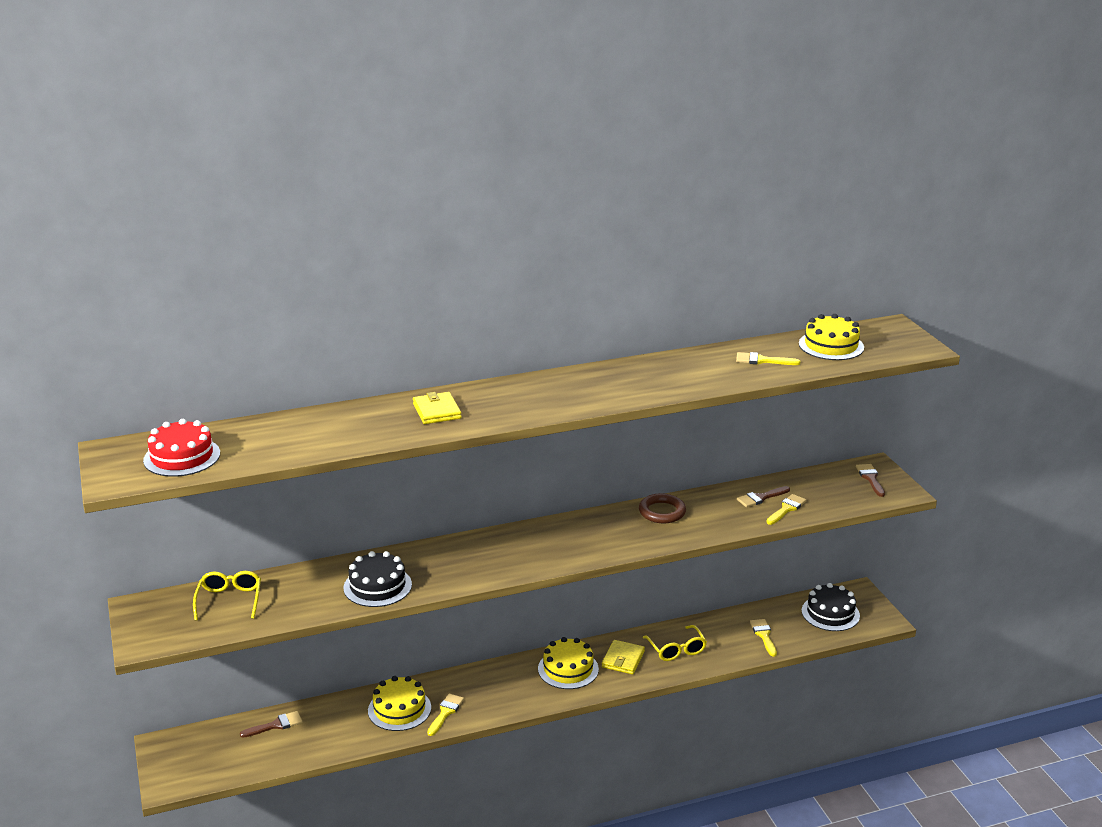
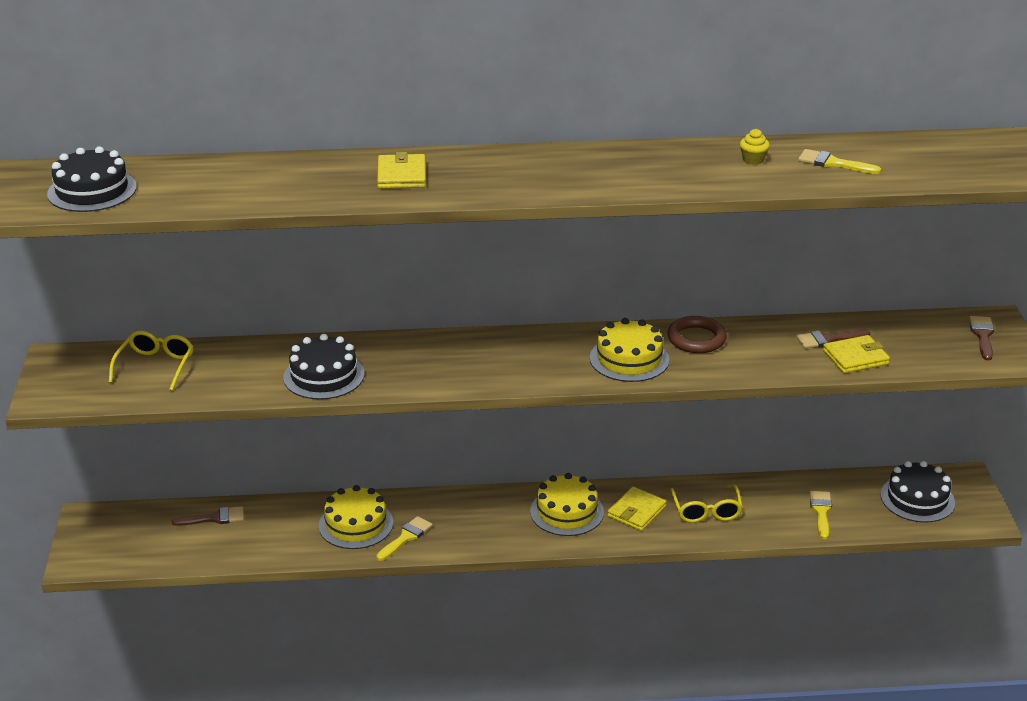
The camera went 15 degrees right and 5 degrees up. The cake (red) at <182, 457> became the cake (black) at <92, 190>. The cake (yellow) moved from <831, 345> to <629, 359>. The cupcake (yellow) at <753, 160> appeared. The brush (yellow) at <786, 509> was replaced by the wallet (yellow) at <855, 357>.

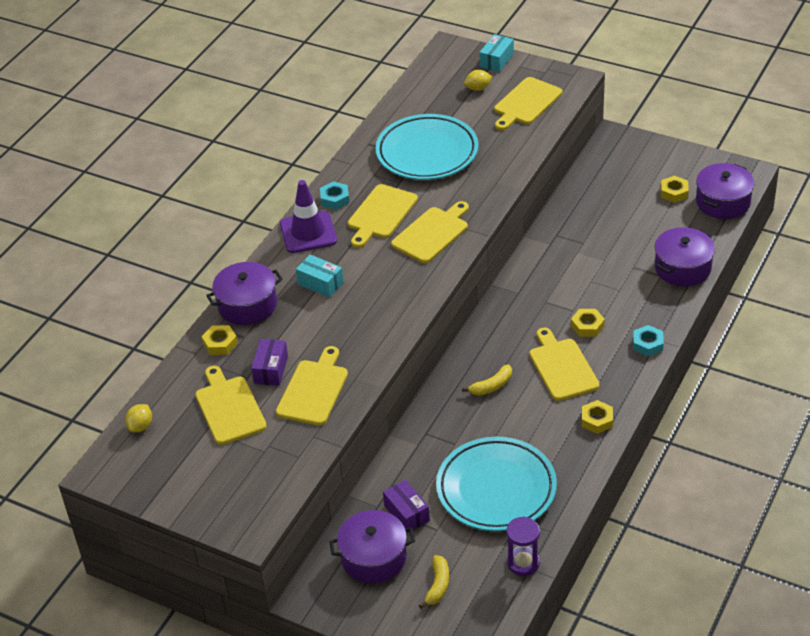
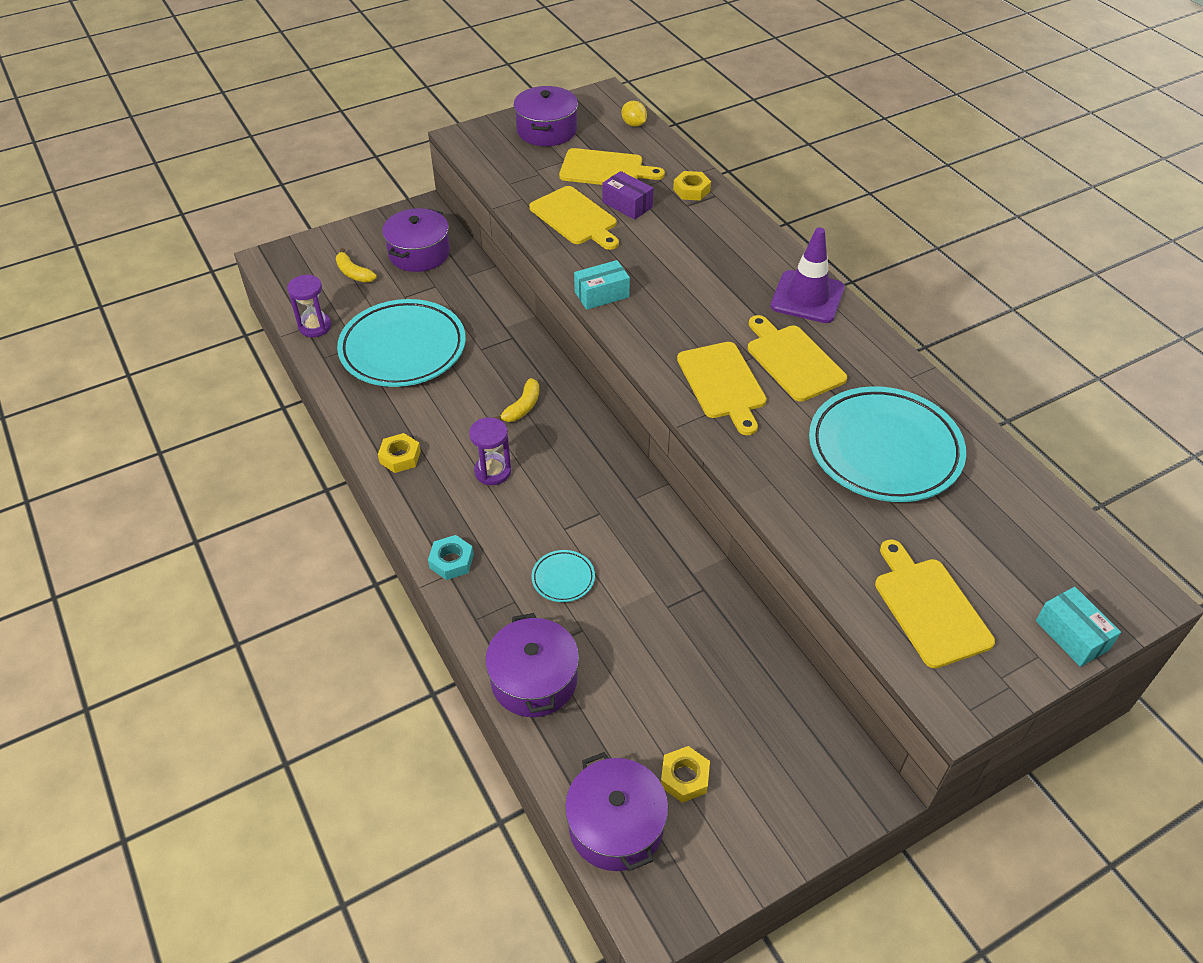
The camera went 120 degrees right and 5 degrees up. The cutting board (yellow) at <562, 367> was replaced by the hourglass (purple) at <493, 471>. The banana (yellow) at <491, 386> turned 150 degrees counterclockwise. The pot (purple) moved from <247, 305> to <546, 130>. The plate (turquoise) at <563, 578> appeared. The box (turquoise) moved from <320, 283> to <601, 294>. The nut (turquoise) at <335, 199> disappeared. The box (purple) at <407, 513> disappeared. The lemon (yellow) at <478, 88> disappeared. The nut (yellow) at <587, 326> disappeared.

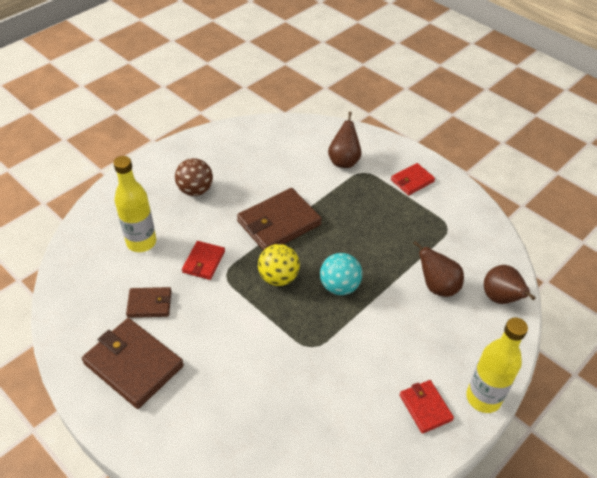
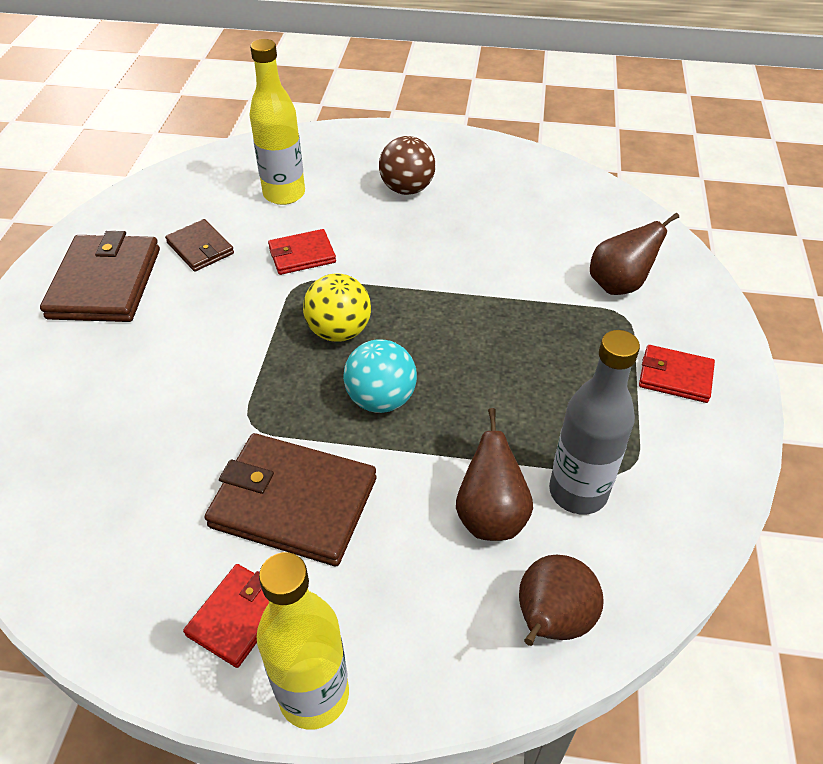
The camera went 55 degrees right and 0 degrees up. The wallet (brown) moved from <279, 223> to <293, 502>. The bottle (grey) at <578, 492> appeared.

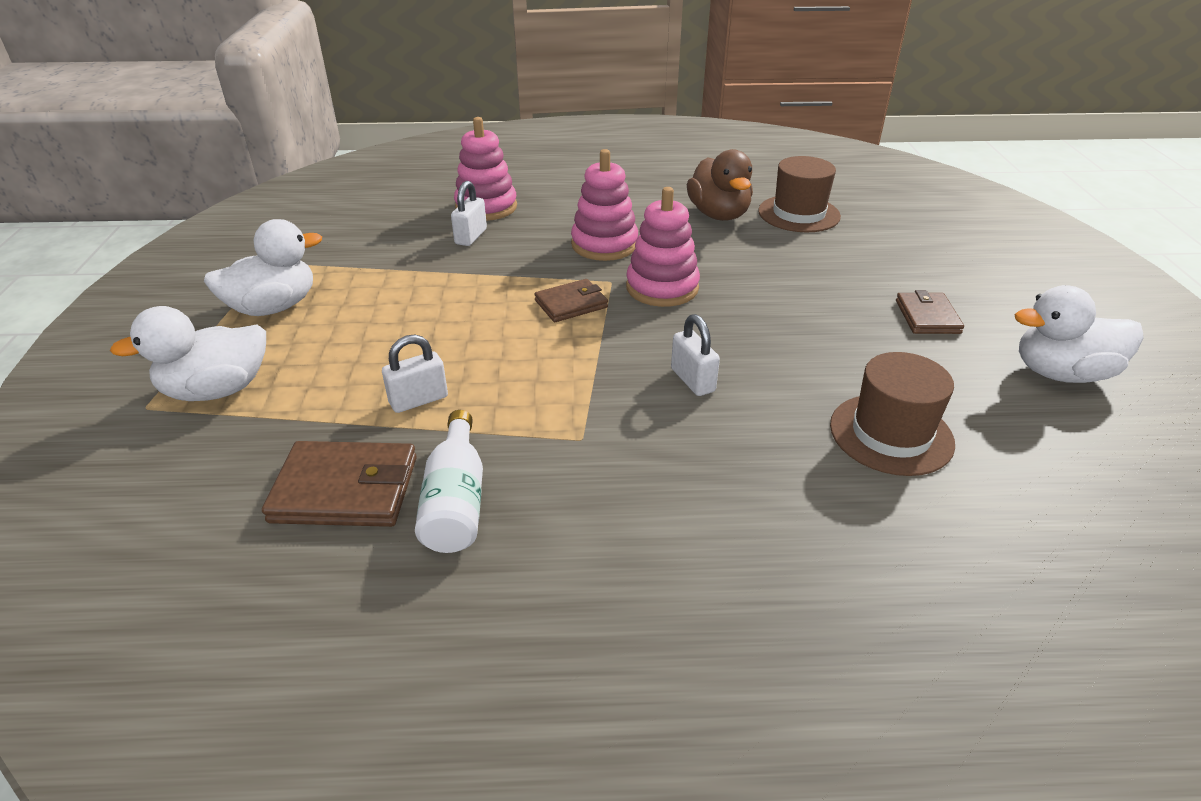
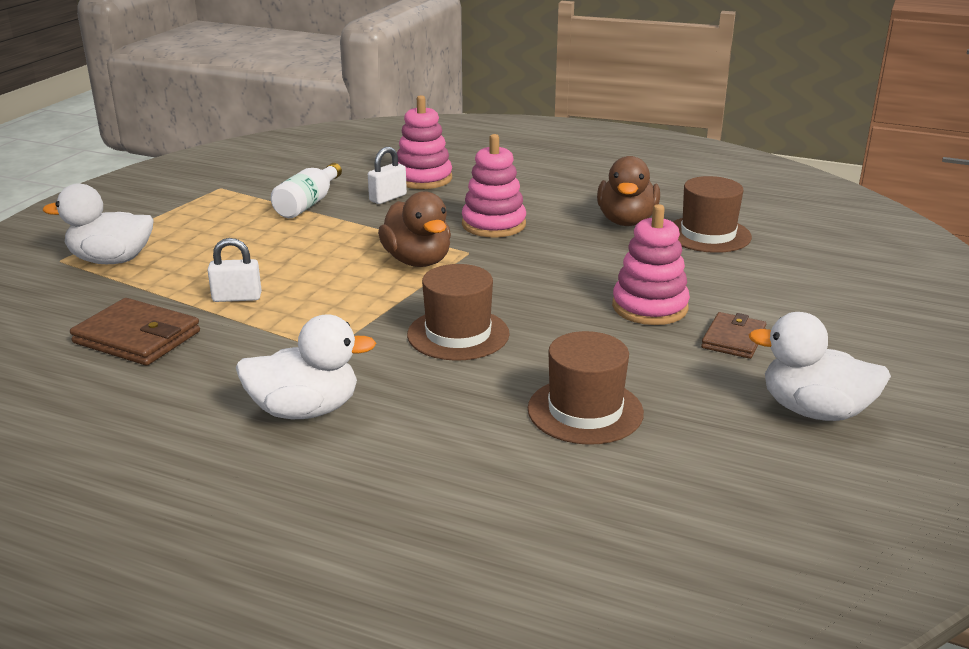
The camera went 25 degrees right and 10 degrees down. The duck (white) moved from <273, 307> to <305, 410>. The bottle (white) moved from <456, 501> to <308, 204>. The wallet (brown) at <571, 304> was replaced by the duck (brown) at <417, 261>. The padlock (white) at <692, 380> was replaced by the hat (brown) at <458, 334>. The stacking toy (pink) moved from <662, 288> to <649, 307>.

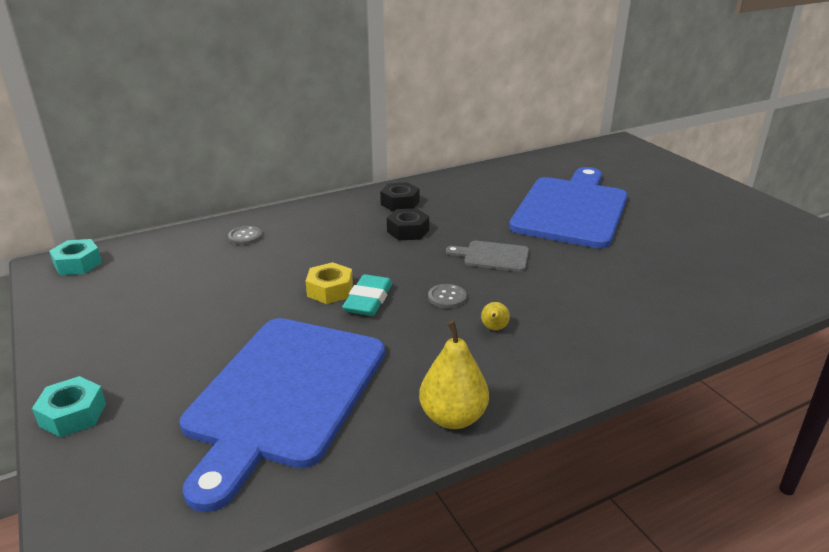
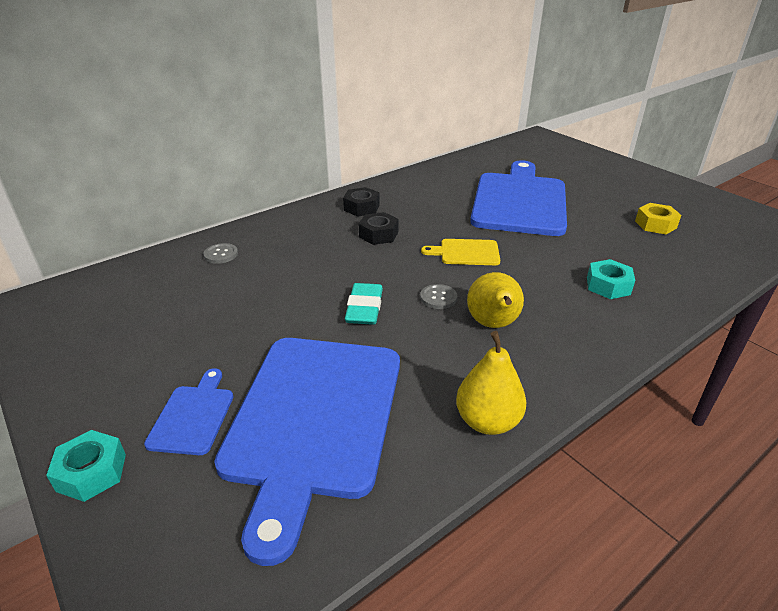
The camera went 10 degrees left and 5 degrees up. The cutting board (blue) at <193, 416> appeared. The cutting board (grey) at <493, 256> became the cutting board (yellow) at <466, 252>. The pear (yellow) at <494, 328> changed to 2.03 times the size. The nut (turquoise) moved from <78, 264> to <608, 286>. The nut (yellow) moved from <330, 290> to <655, 224>.

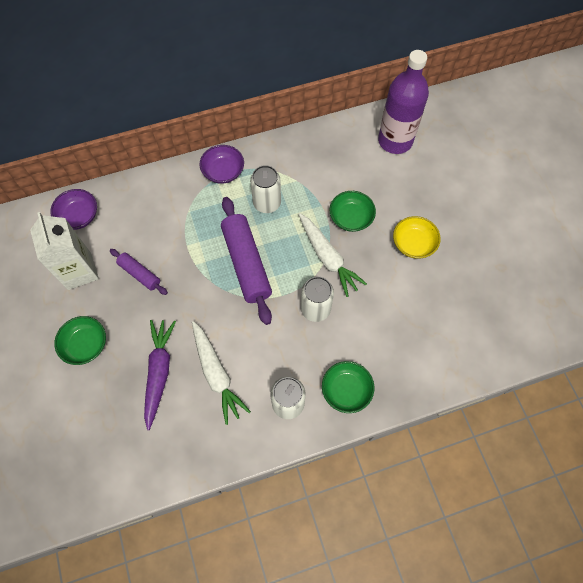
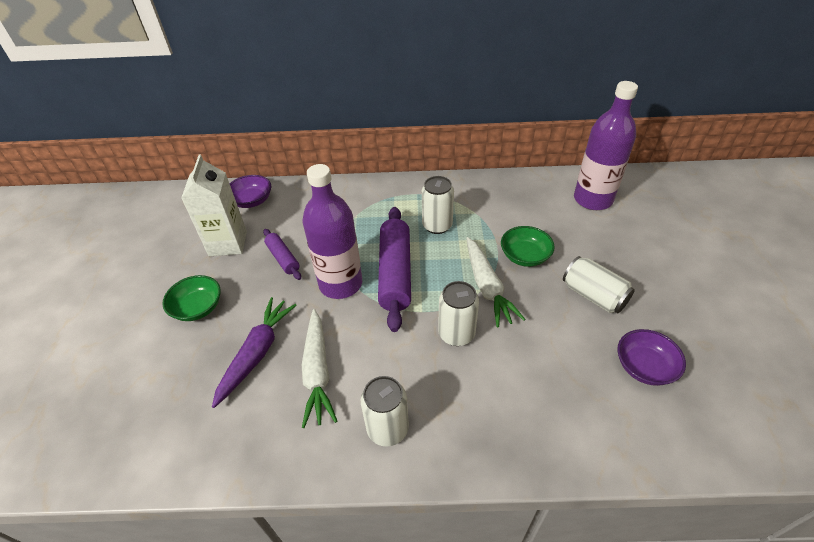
The camera went 20 degrees right and 20 degrees down. The bottle (purple) at <340, 284> appeared. The bowl (yellow) at <413, 244> was replaced by the can (white) at <593, 295>. The bowl (purple) moved from <223, 171> to <644, 367>. The bowl (green) at <346, 390> disappeared.

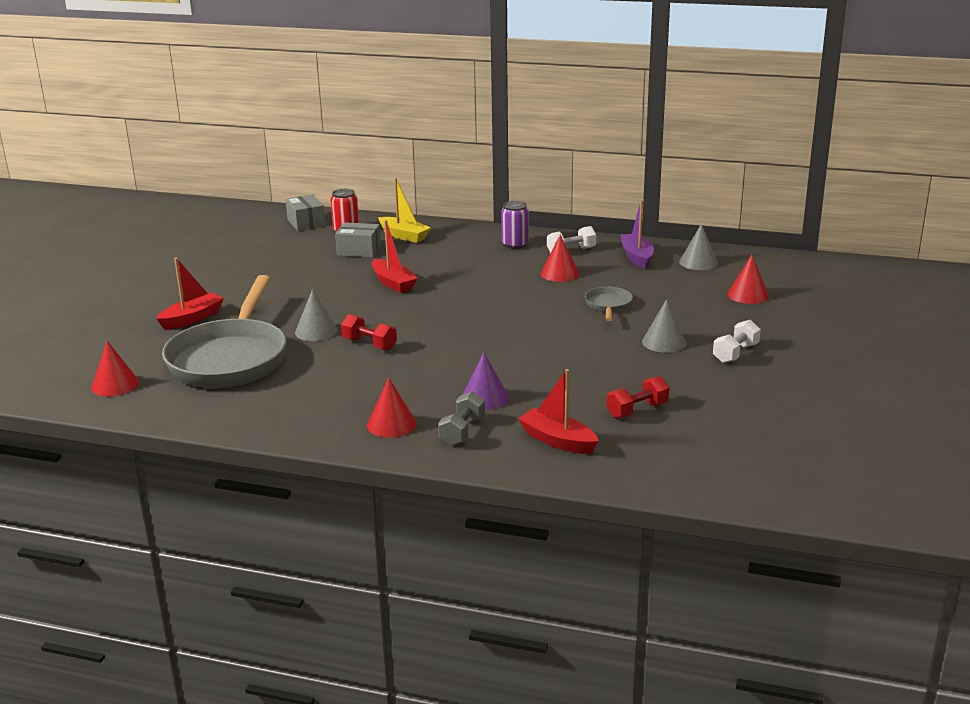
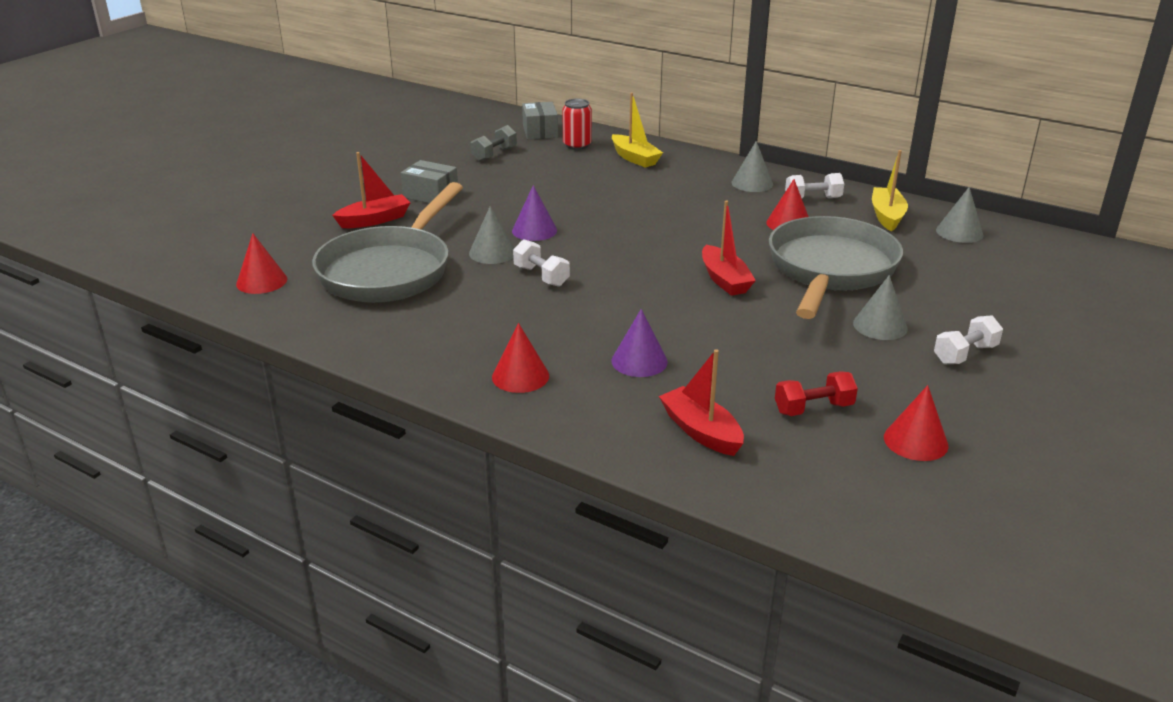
The camera went 15 degrees right and 5 degrees up. The box (grey) moved from <359, 250> to <430, 195>. The dumbbell (grey) moved from <462, 431> to <494, 154>. The cone (purple) at <534, 230> appeared. The dumbbell (red) at <369, 344> became the dumbbell (white) at <541, 276>. The boat (red) moved from <393, 283> to <724, 280>. The can (purple) at <515, 244> was replaced by the cone (grey) at <752, 183>. The pan (grey) at <608, 306> changed to 2.33 times the size. The boat (purple) at <637, 257> became the boat (yellow) at <887, 216>. The cone (red) moved from <748, 295> to <915, 441>.

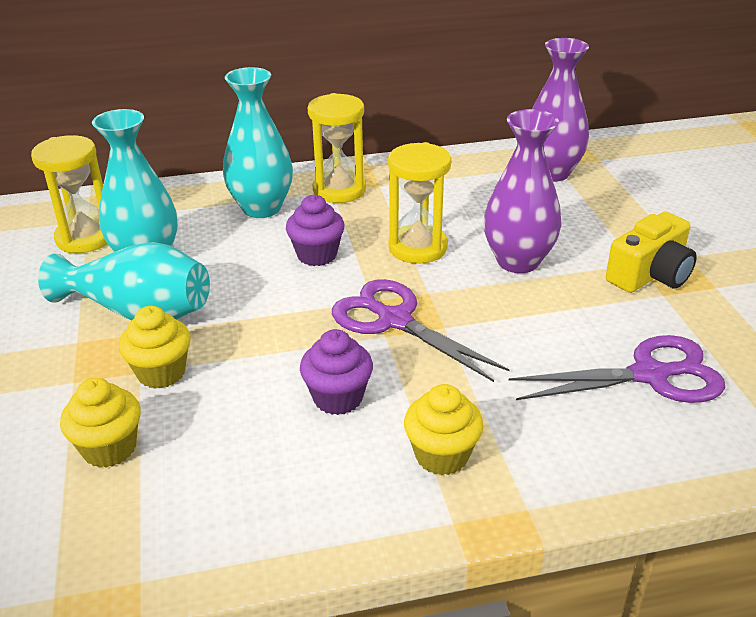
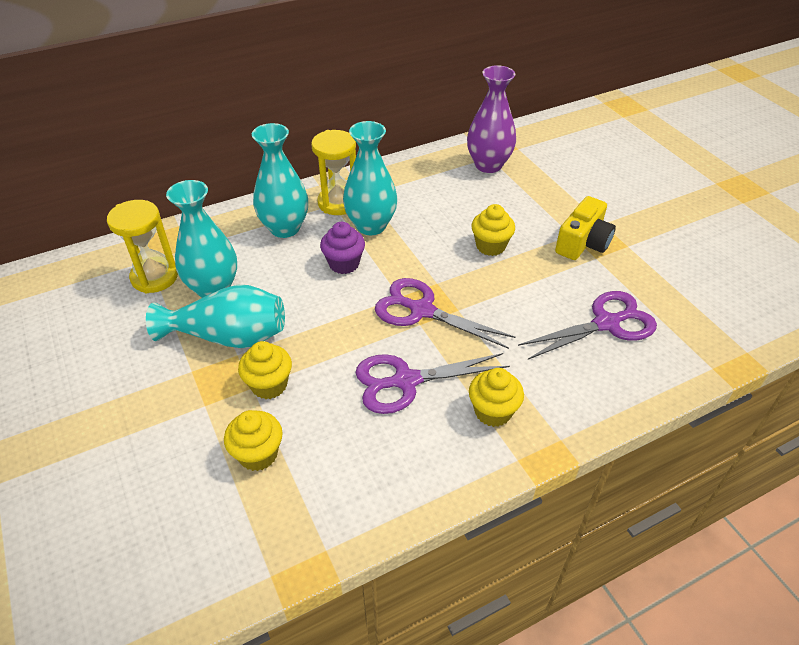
The camera went 15 degrees left and 10 degrees up. The vase (turquoise) at <371, 226> appeared. The cupcake (purple) at <338, 398> was replaced by the scissors (purple) at <406, 381>. The vase (purple) at <518, 261> was replaced by the cupcake (yellow) at <490, 246>. The hourglass (yellow) at <417, 248> disappeared.

